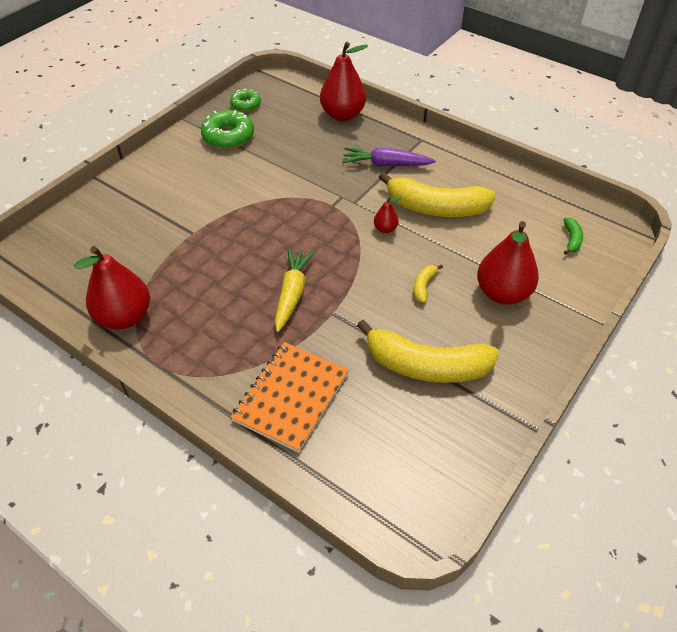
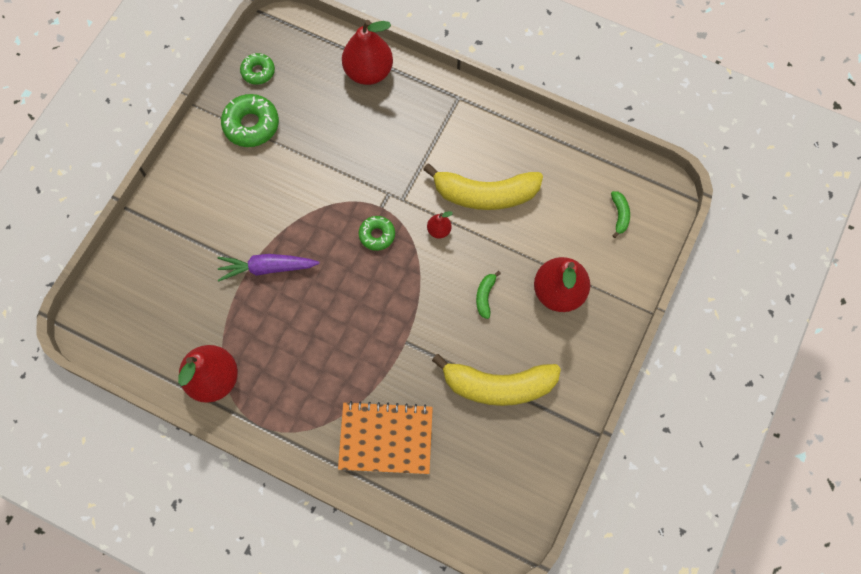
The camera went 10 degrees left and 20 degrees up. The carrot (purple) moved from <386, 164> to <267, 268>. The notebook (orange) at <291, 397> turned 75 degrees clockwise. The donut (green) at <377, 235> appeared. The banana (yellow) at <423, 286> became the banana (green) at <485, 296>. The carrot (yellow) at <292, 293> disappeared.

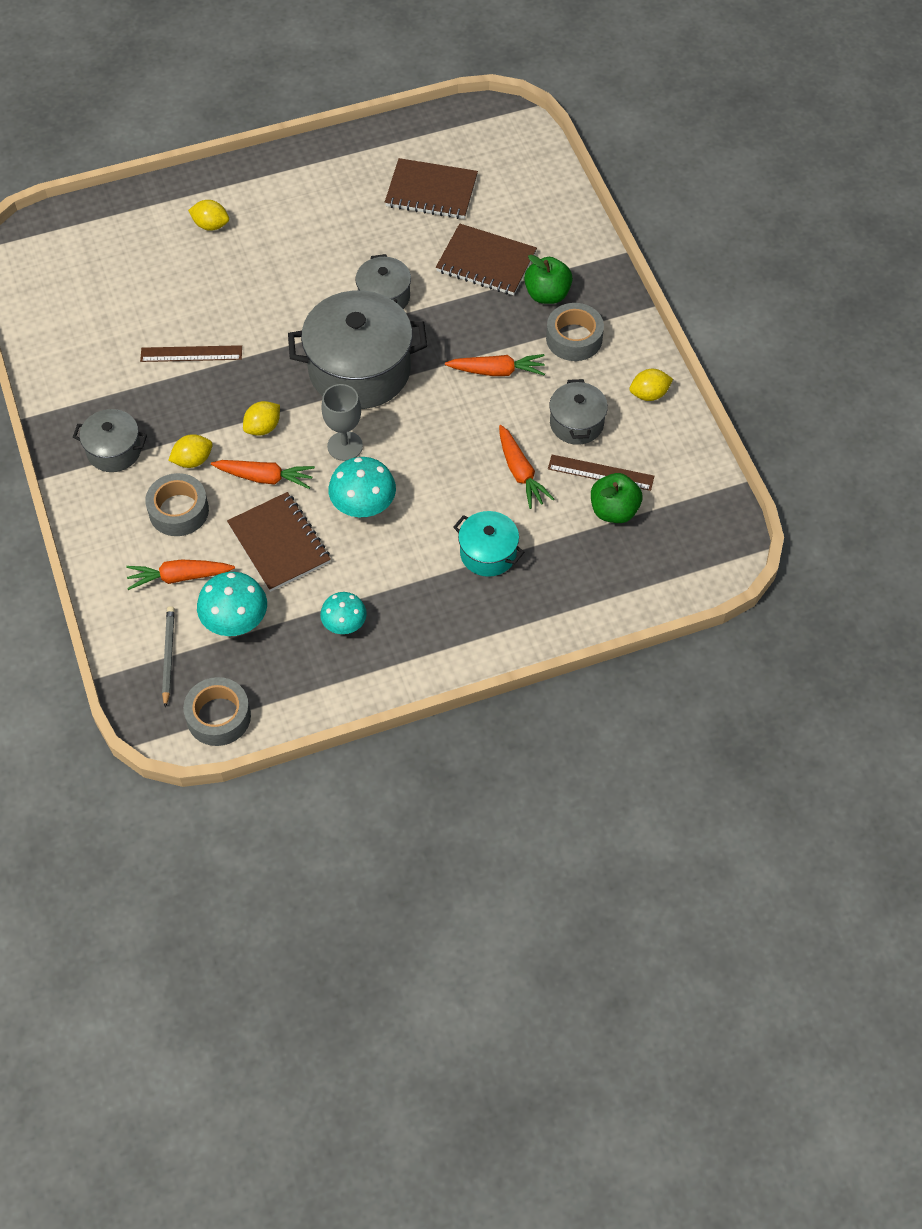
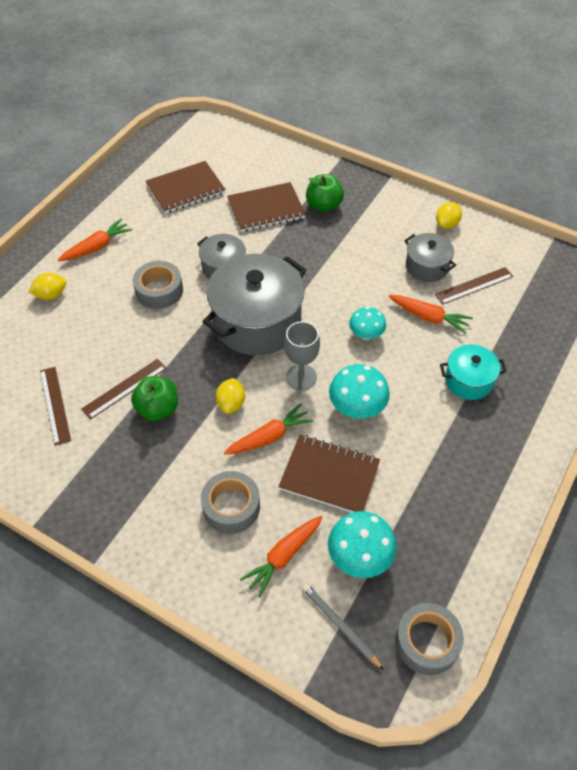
The camera went 40 degrees left and 5 degrees down. The ruler (brown) at <55, 405> appeared. The carrot (orange) moved from <497, 371> to <97, 247>. The apple (green) moved from <614, 510> to <158, 409>. The tape (grey) moved from <574, 338> to <159, 290>. The mushroom (turquoise) moved from <344, 624> to <366, 334>. The pot (grey) at <114, 450> disappeared. The lemon (yellow) at <193, 460> disappeared.

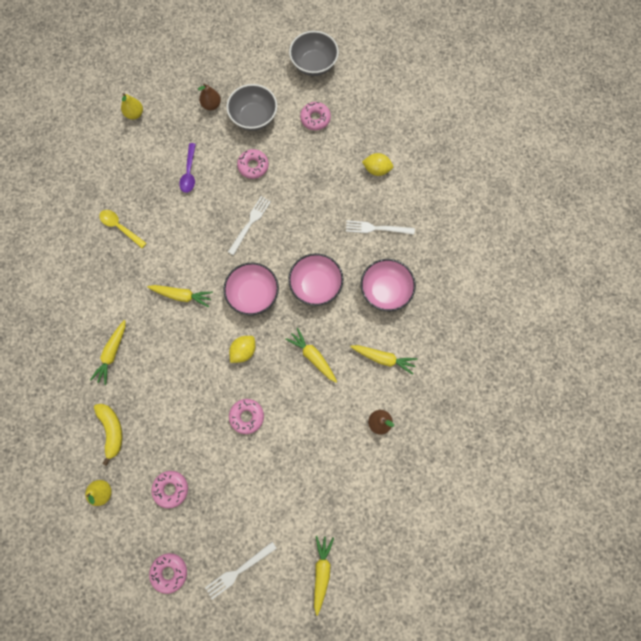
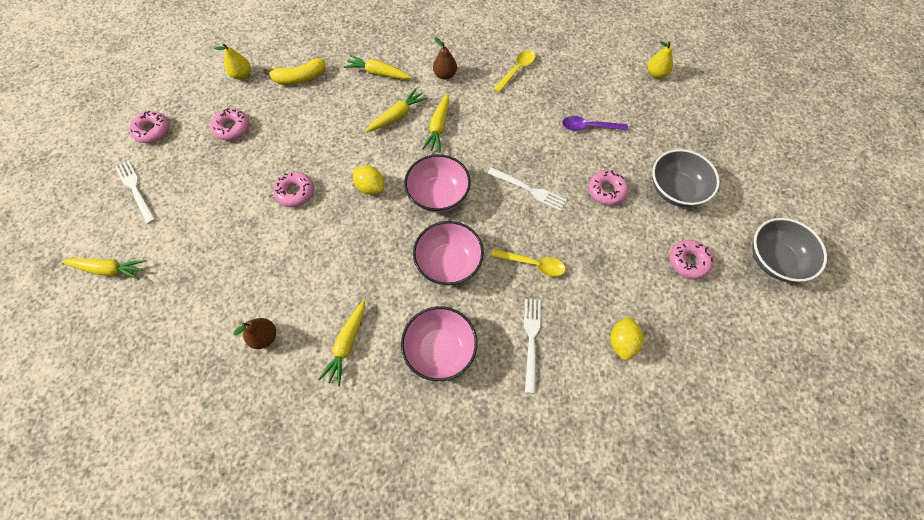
The camera went 90 degrees right and 10 degrees down. The carrot (yellow) moved from <313, 356> to <397, 116>. The pear (brown) moved from <211, 105> to <445, 75>. The spoon (yellow) at <533, 264> appeared.

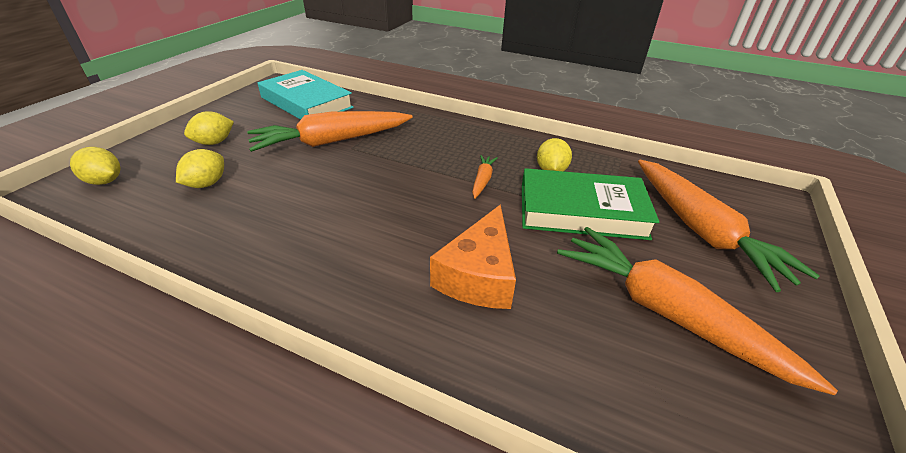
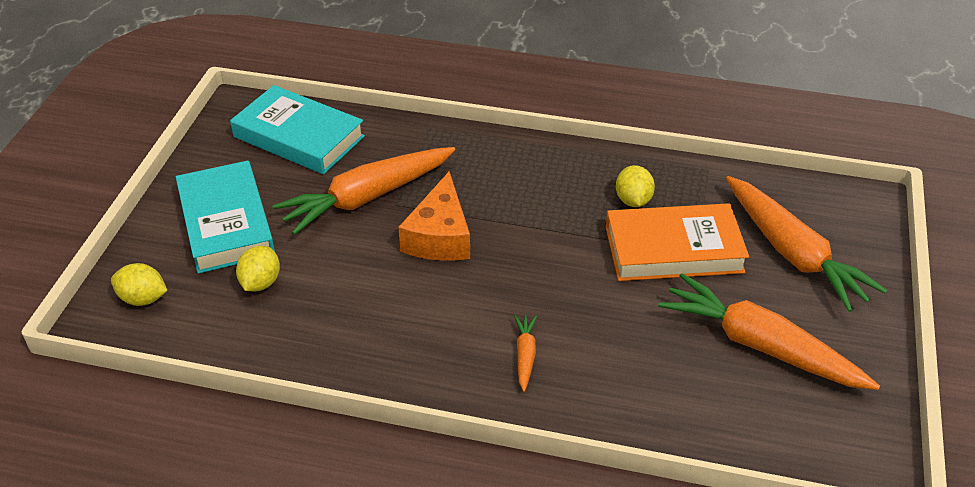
The camera went 10 degrees left and 5 degrees up. The lemon (yellow) at <214, 142> was replaced by the book (turquoise) at <226, 223>. The cheese (orange) moved from <478, 275> to <439, 236>. The carrot (orange) moved from <482, 180> to <525, 355>. The book (green) at <581, 211> became the book (orange) at <673, 249>.

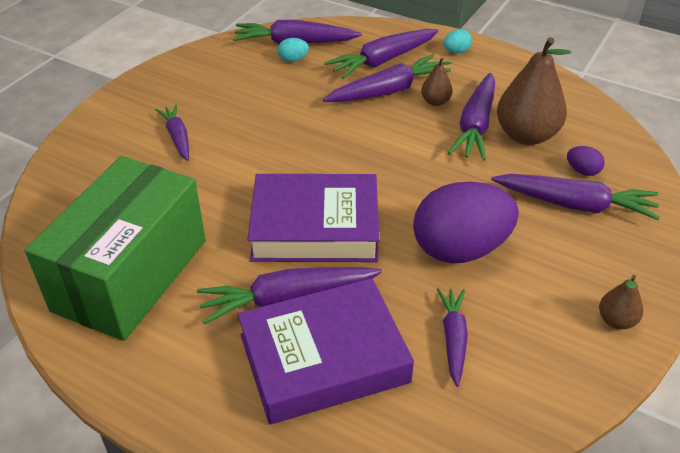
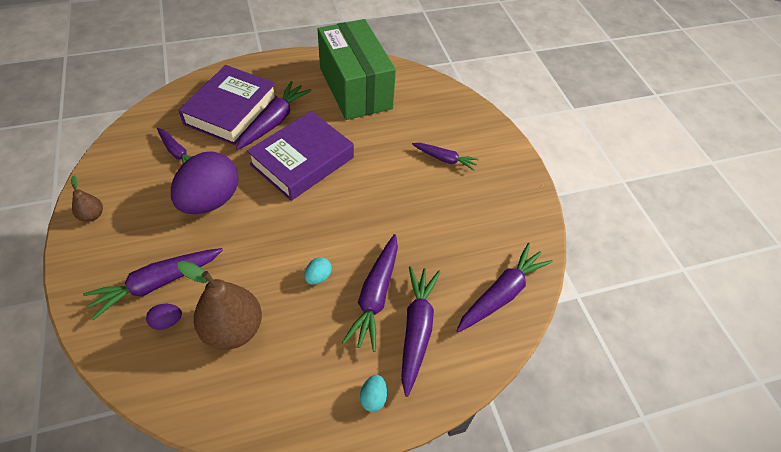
The camera went 130 degrees right and 10 degrees up. The egg (turquoise) moved from <293, 60> to <318, 277>. The pear (brown) at <435, 102> disappeared. The carrot (purple) at <475, 125> disappeared.

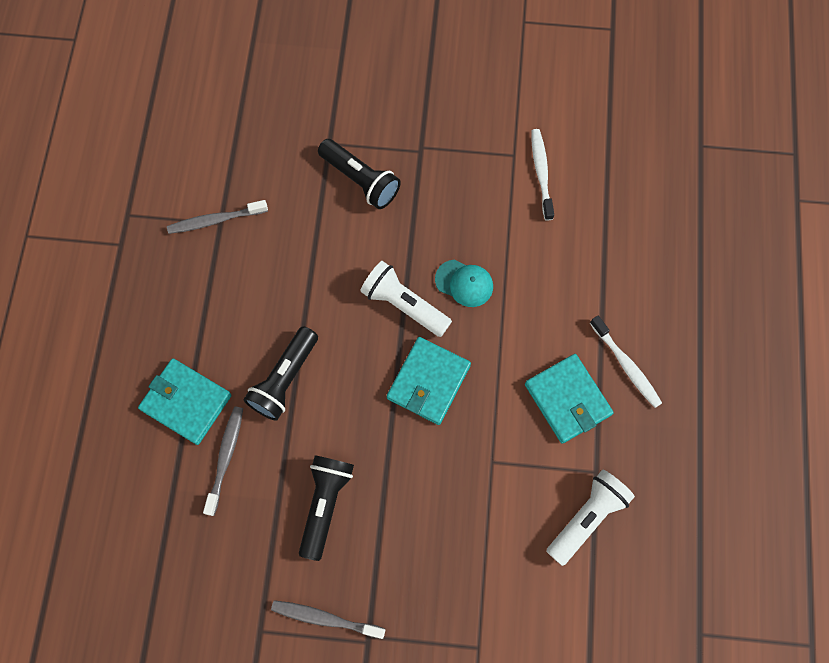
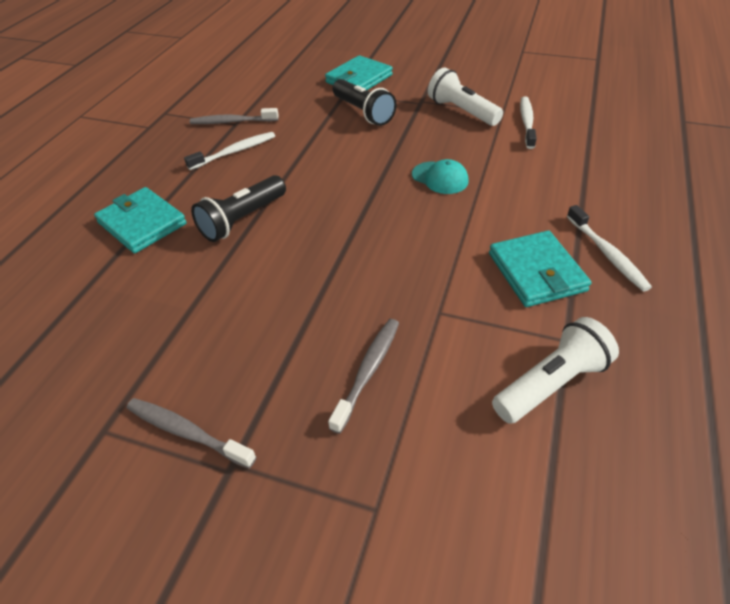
The camera went 15 degrees right and 25 degrees down. The toothbrush (white) at <234, 152> appeared. The wallet (turquoise) moved from <428, 382> to <359, 79>. The toothbrush (grey) moved from <225, 458> to <368, 371>. The flashlight (white) moved from <404, 305> to <462, 111>. The flashlight (black) at <325, 504> disappeared.

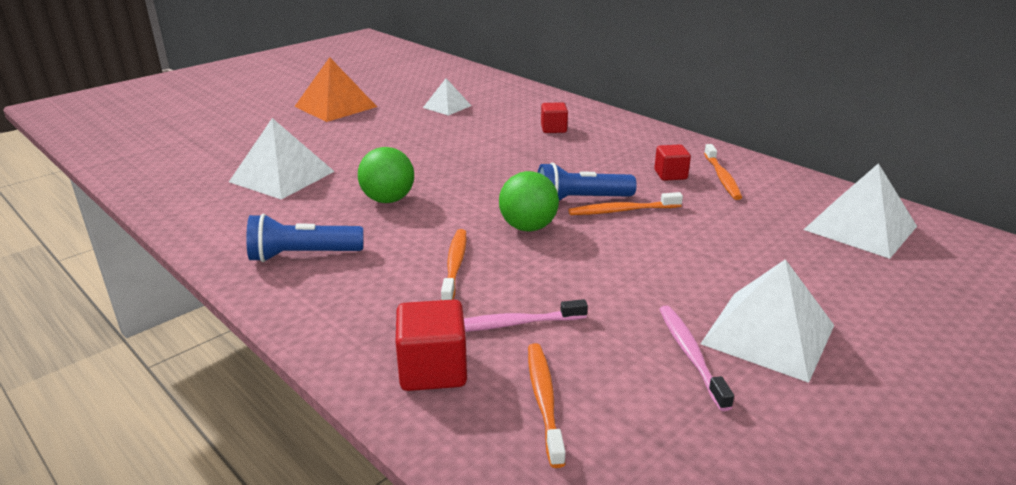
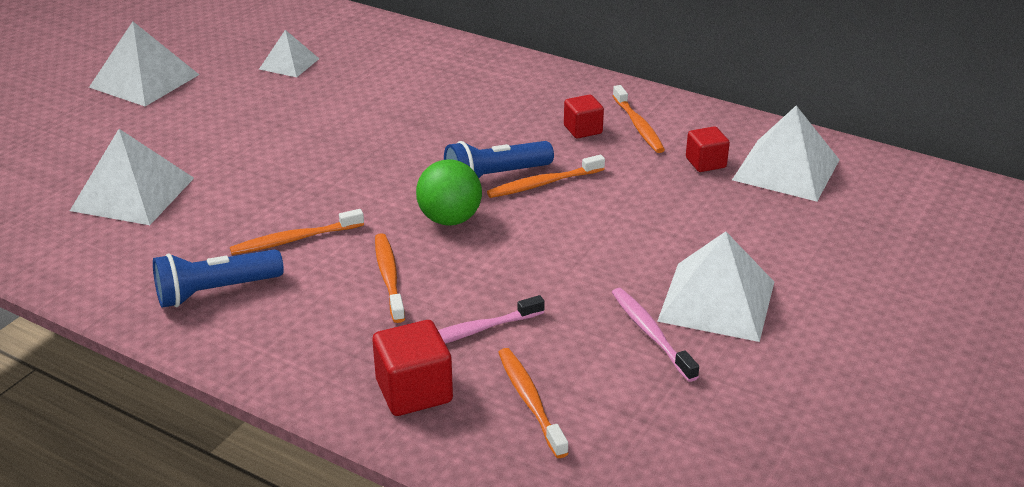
The camera went 15 degrees left and 5 degrees up. The pyramid (orange) at <335, 106> became the pyramid (white) at <144, 80>. The toothbrush (orange) at <294, 239> appeared. The cube (red) moved from <553, 129> to <705, 163>. The ball (green) at <388, 200> disappeared.

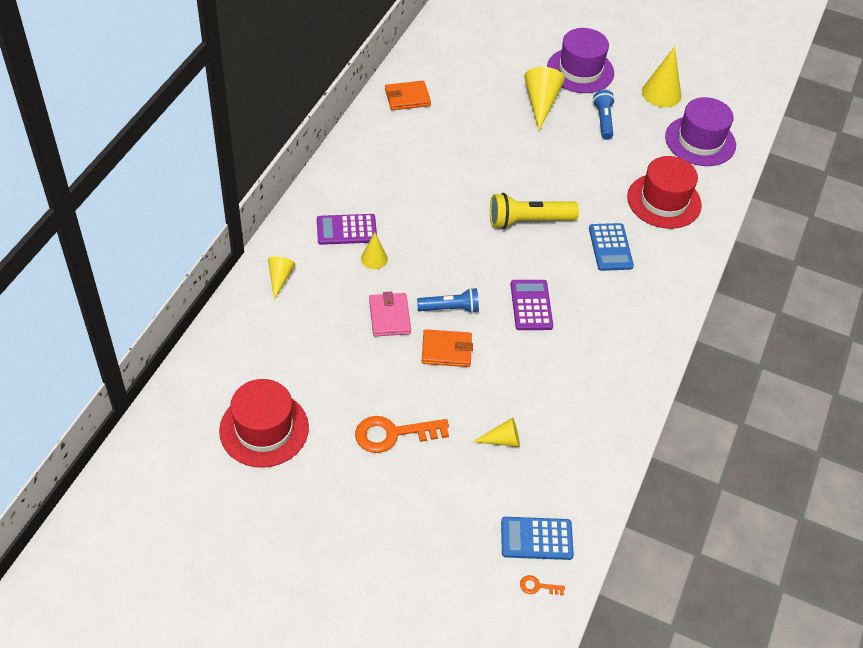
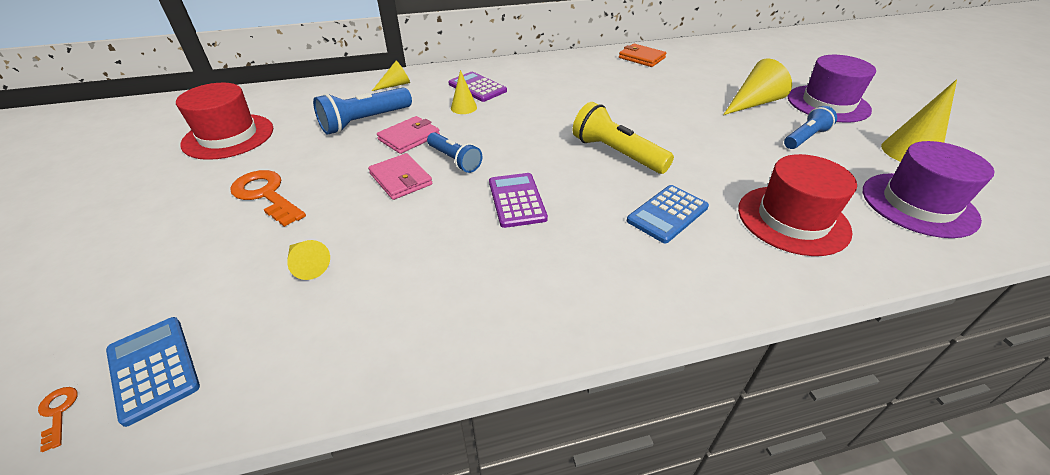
The camera went 55 degrees right and 10 degrees down. The flashlight (blue) at <365, 121> appeared. The wallet (orange) at <446, 350> became the wallet (pink) at <401, 179>. The calculator (purple) at <531, 305> turned 60 degrees counterclockwise.

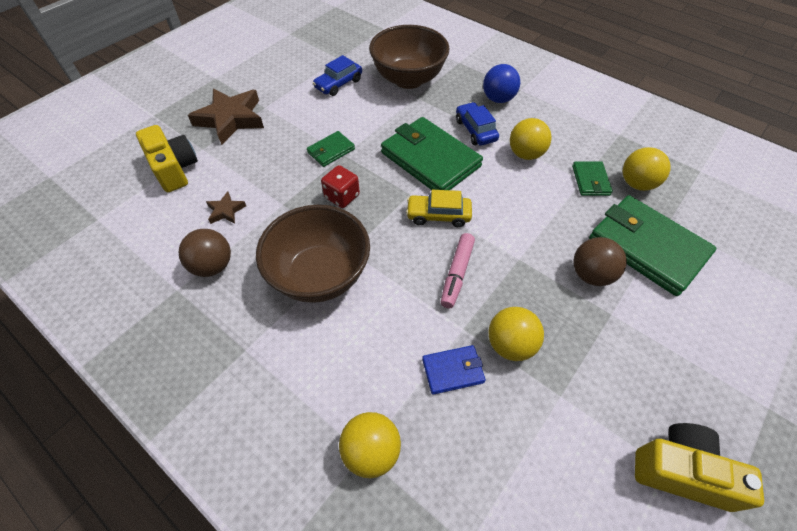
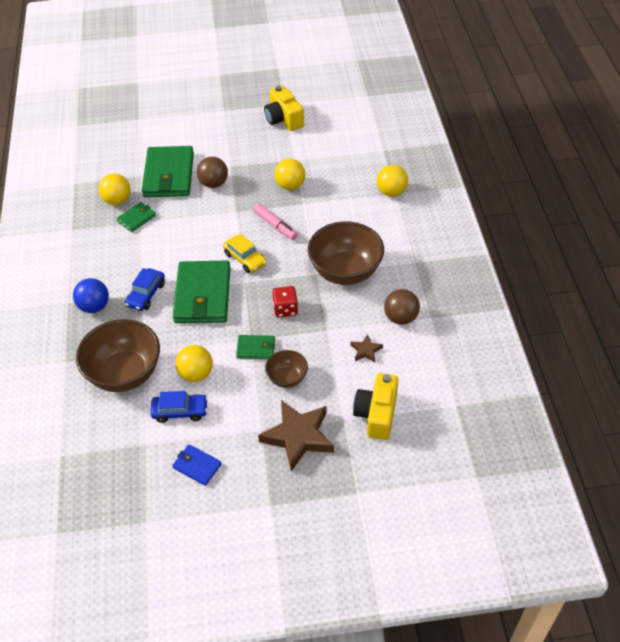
The camera went 135 degrees left and 5 degrees down. The wallet (blue) moved from <453, 370> to <197, 466>. The ball (yellow) moved from <525, 154> to <196, 374>. The marker (pink) at <456, 274> turned 75 degrees clockwise. The bowl (brown) at <287, 378> appeared.

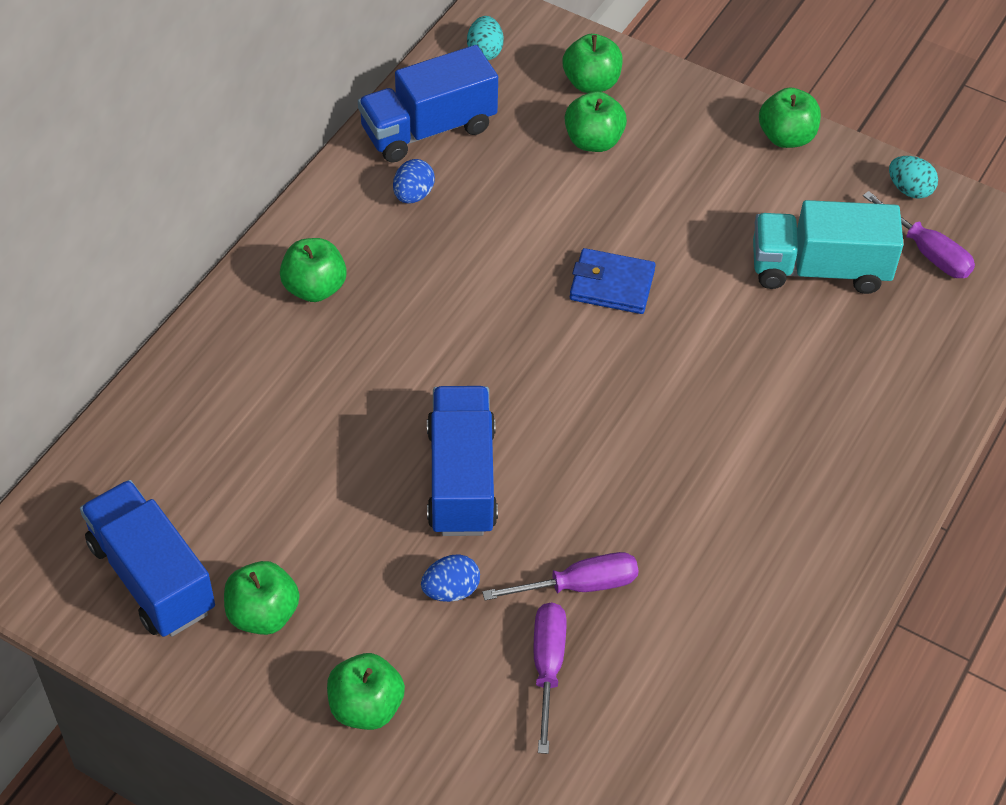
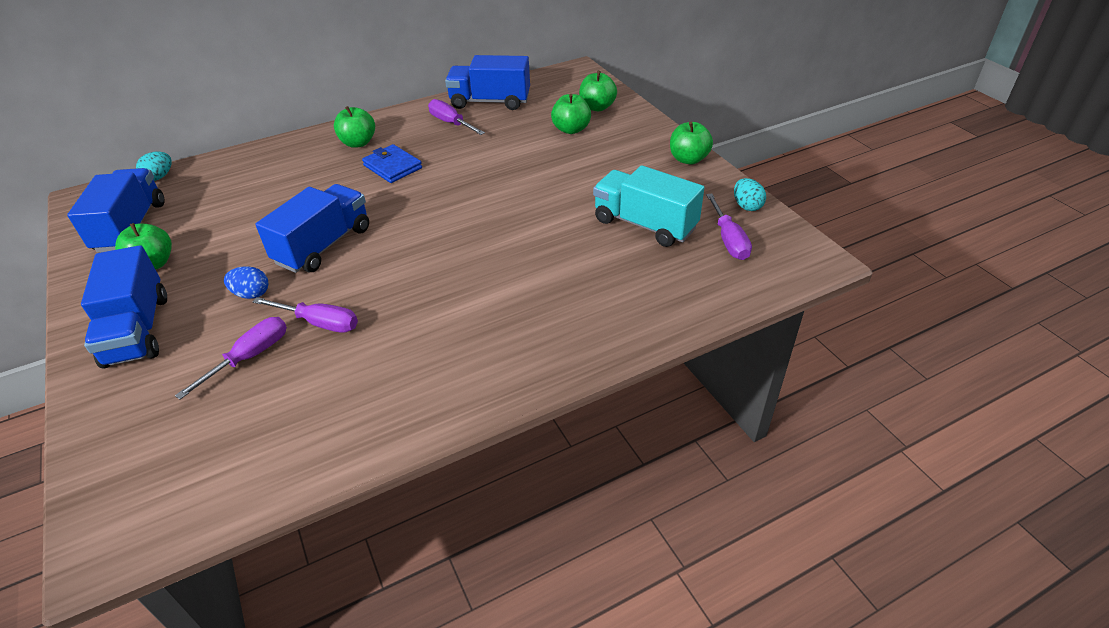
The camera went 35 degrees right and 10 degrees down. The apple (green) at <366, 707> was replaced by the truck (blue) at <137, 330>. The egg (turquoise) moved from <485, 51> to <159, 177>. The wallet (blue) moved from <612, 285> to <392, 167>. The egg (blue) at <413, 195> was replaced by the screwdriver (purple) at <451, 123>.

